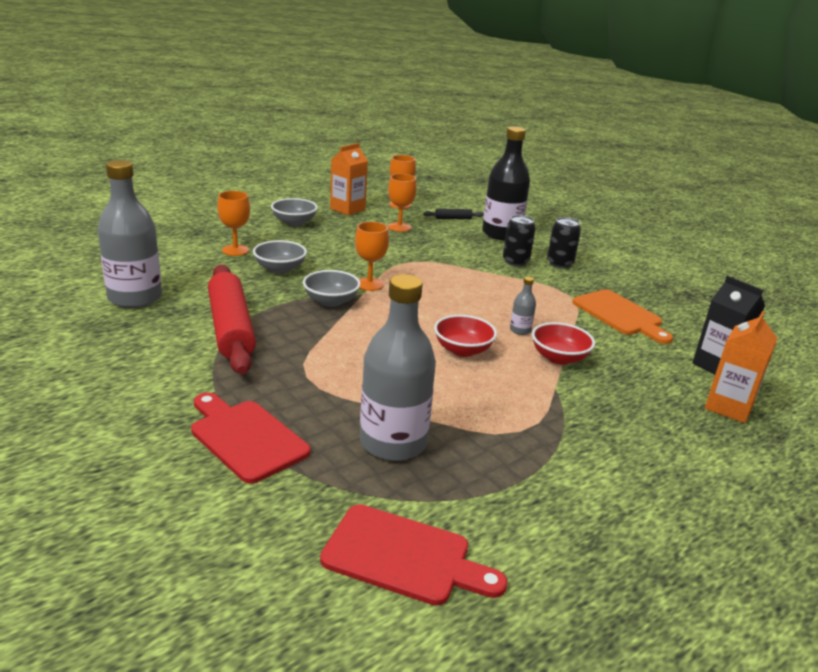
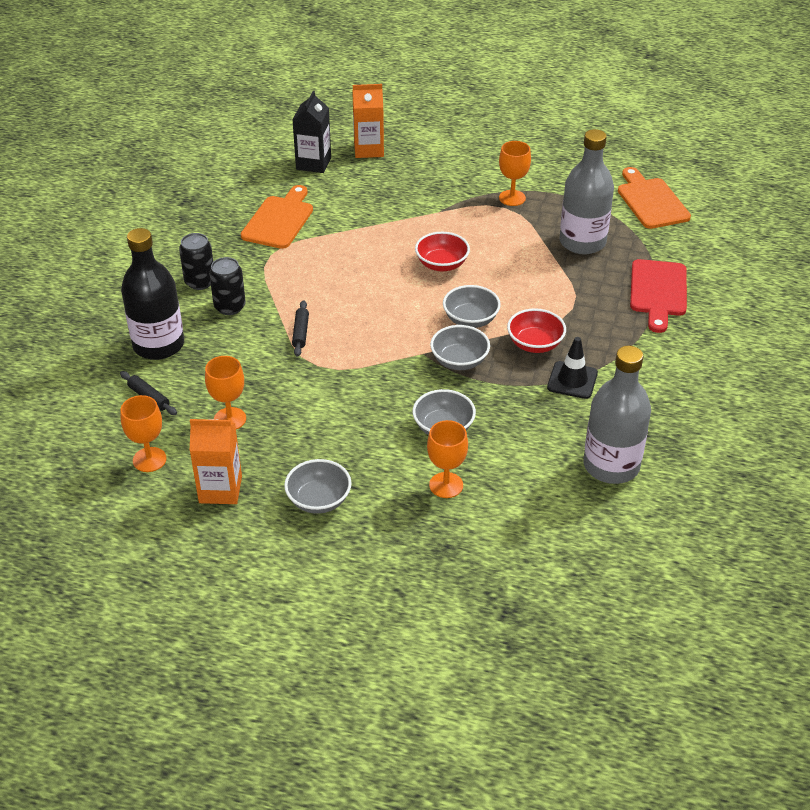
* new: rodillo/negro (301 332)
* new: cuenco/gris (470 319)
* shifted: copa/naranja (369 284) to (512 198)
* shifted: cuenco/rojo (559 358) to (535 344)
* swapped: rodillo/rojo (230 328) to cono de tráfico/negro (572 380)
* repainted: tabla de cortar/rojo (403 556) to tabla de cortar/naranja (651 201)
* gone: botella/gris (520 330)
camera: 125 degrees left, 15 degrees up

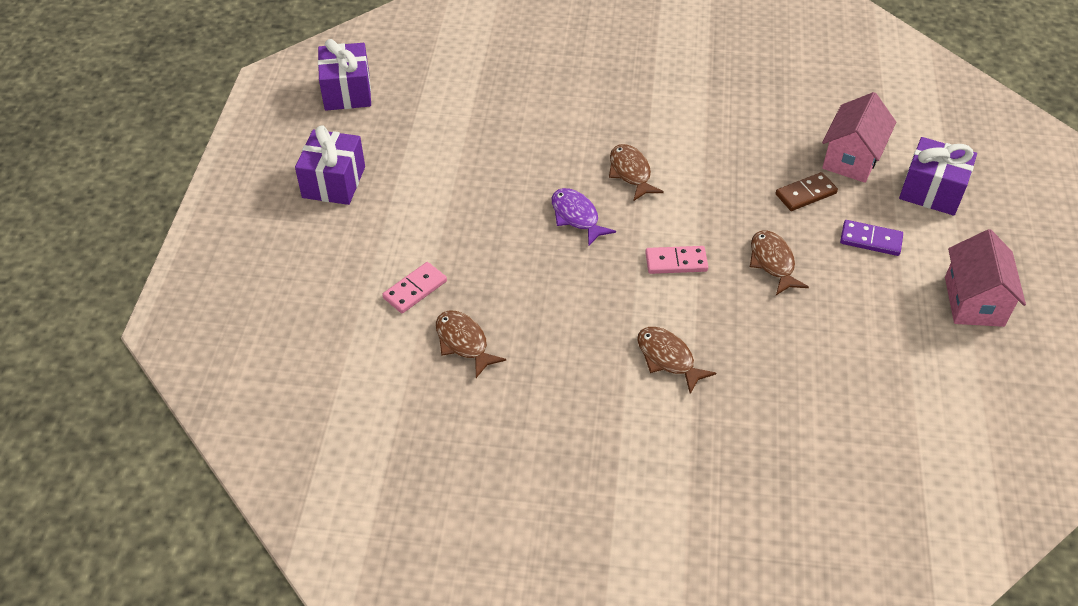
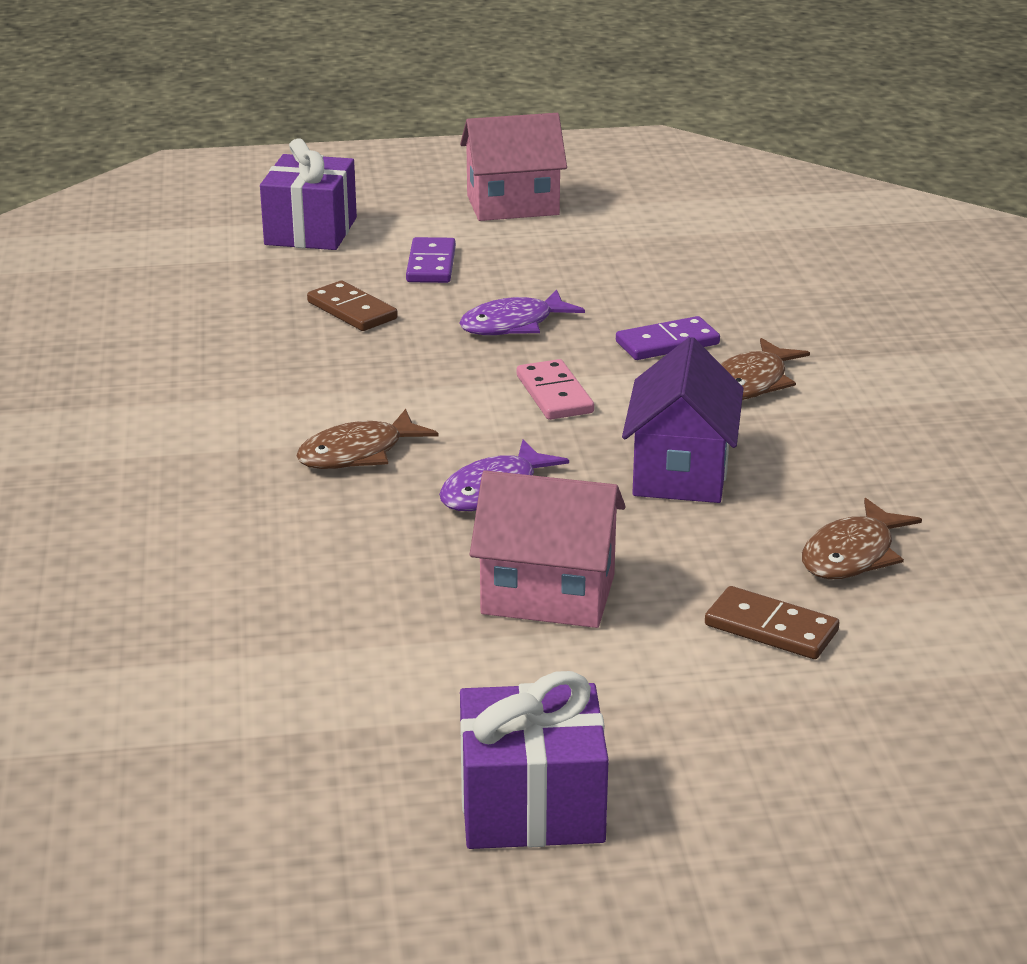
* repainted: pez/marrón (773 262) to pez/morado (513 325)
* shifted: casa/rosa (851 158) to (548 594)
* new: ficha de dominó/morado (667 343)
* new: casa/morado (681 472)
* repainted: ficha de dominó/rosa (415 289) to ficha de dominó/marrón (771 628)
* gone: regalo/morado (347 92)
camera: 105 degrees left, 20 degrees down

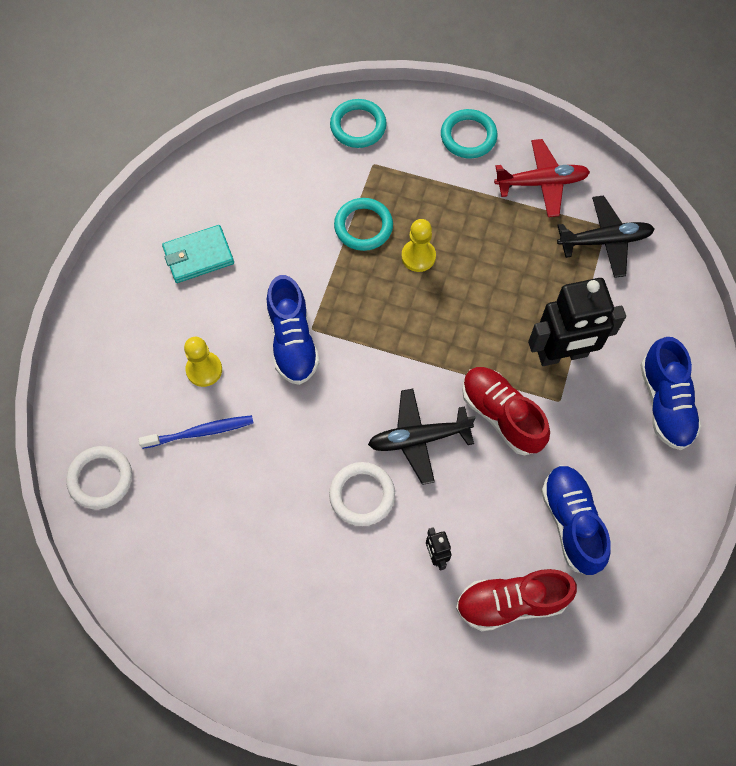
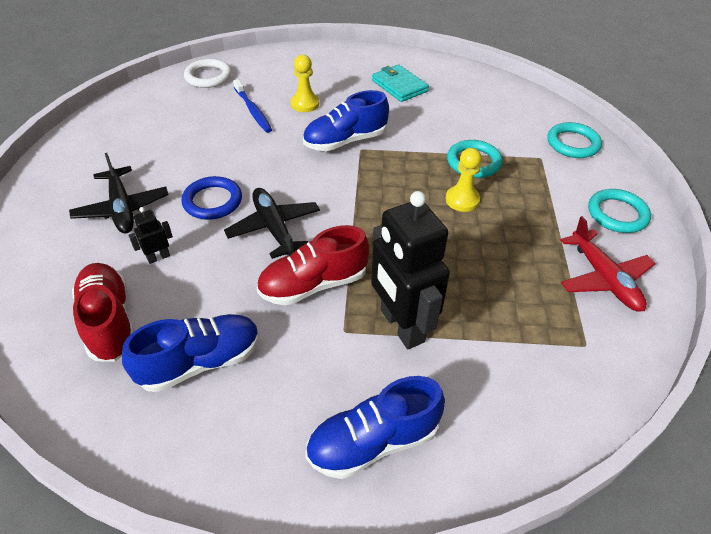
* shifted: avión/negro (605 241) to (122 208)
* repainted: anillo/blanco (362 495) to anillo/azul (212 201)
* rotated: zapato/rojo (502 415) = (313 284) 150 degrees counterclockwise
camera: 75 degrees right, 20 degrees down

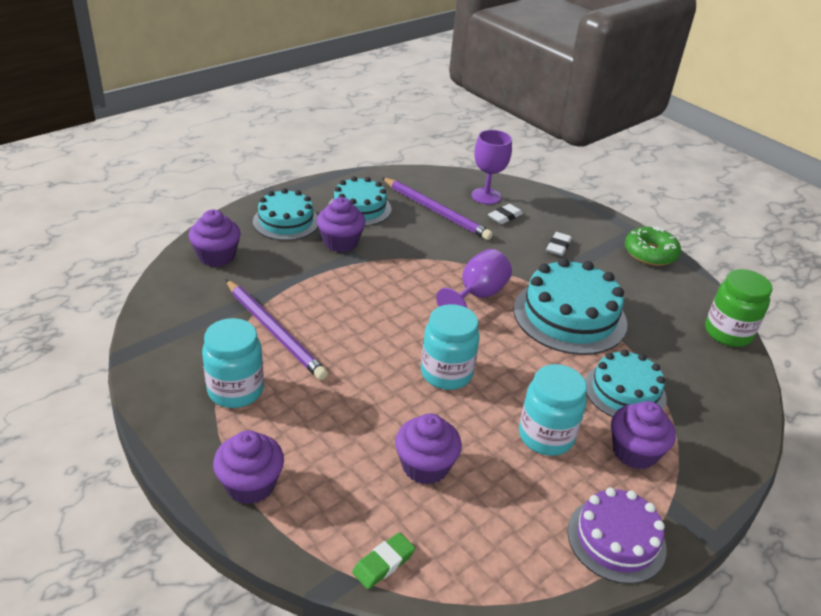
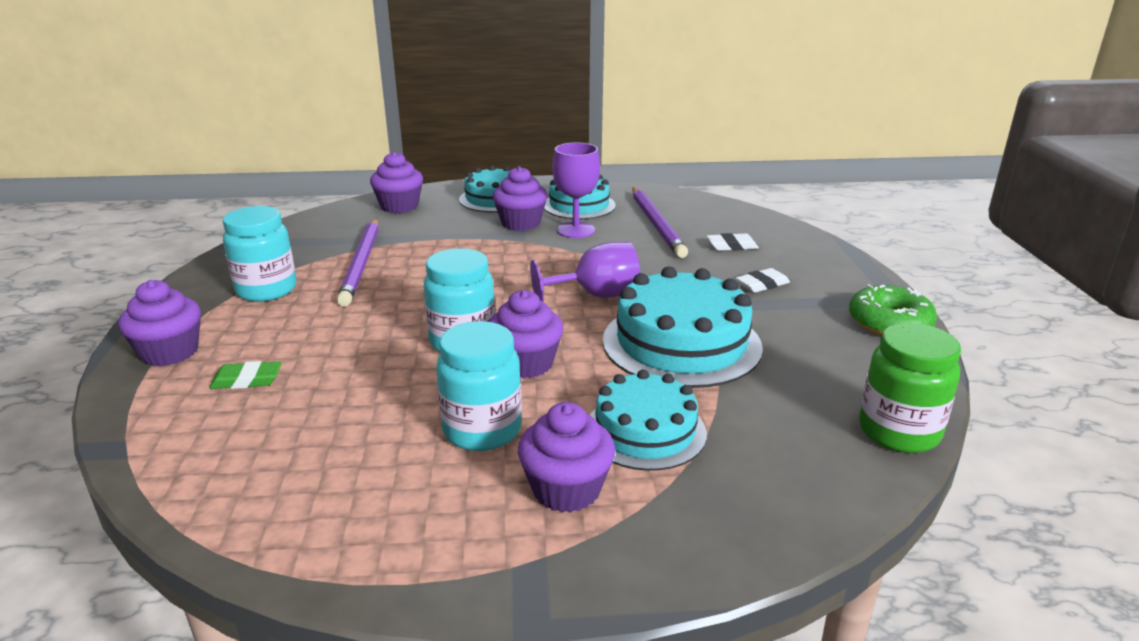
* shifted: goma de borrar/verde (383 563) to (247 380)
* shifted: magdalena/morado (425 466) to (525 363)
* shifted: copa/morado (486 196) to (575 230)
* gone: tarta/morado (616 539)
camera: 40 degrees right, 10 degrees down

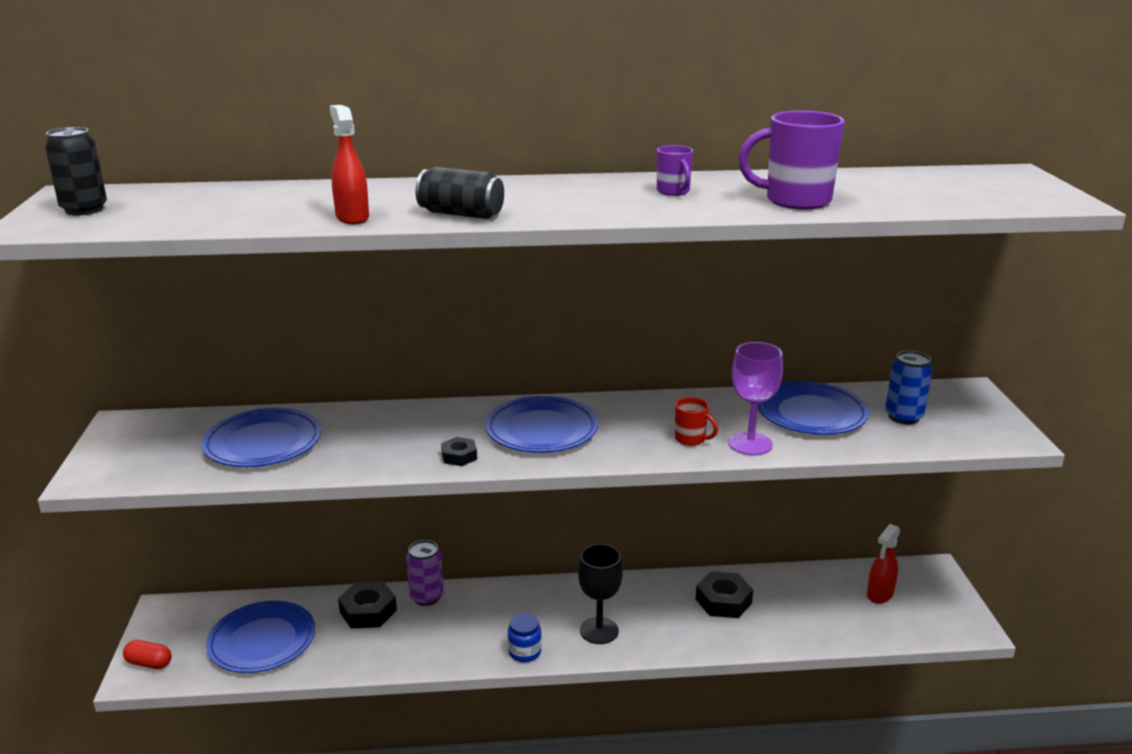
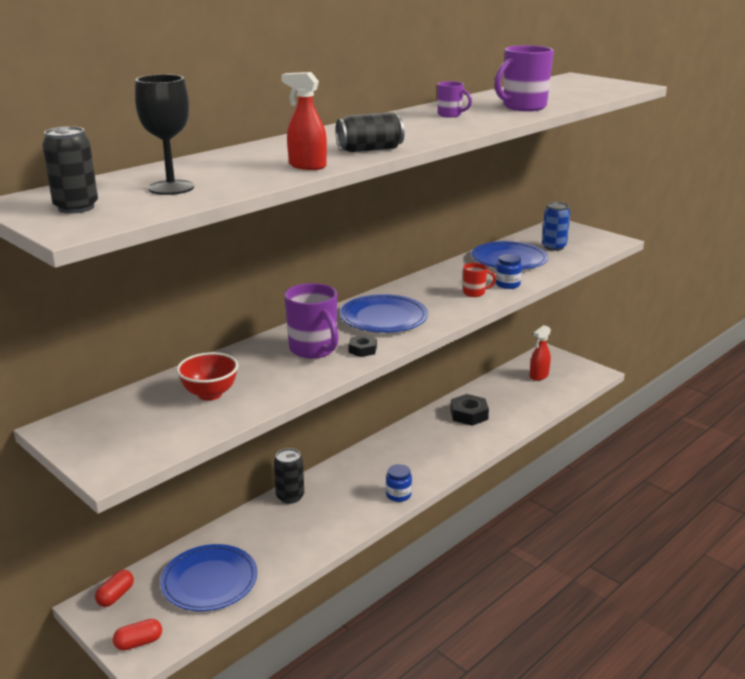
* new: cápsula/rojo (116 596)
* shifted: copa/negro (599 630) to (171 188)
* swapped: plato/azul (263 442) to cuenco/rojo (210 394)
* repainted: lata/morado (426 597) to lata/negro (290 496)
* new: taza/morado (314 350)
* swapped: copa/morado (750 444) to tarro/azul (507 284)
* rotated: pulverizador/rojo (880 594) = (538 376) 45 degrees clockwise
* gone: tuerca/negro (368 611)
camera: 40 degrees left, 0 degrees up

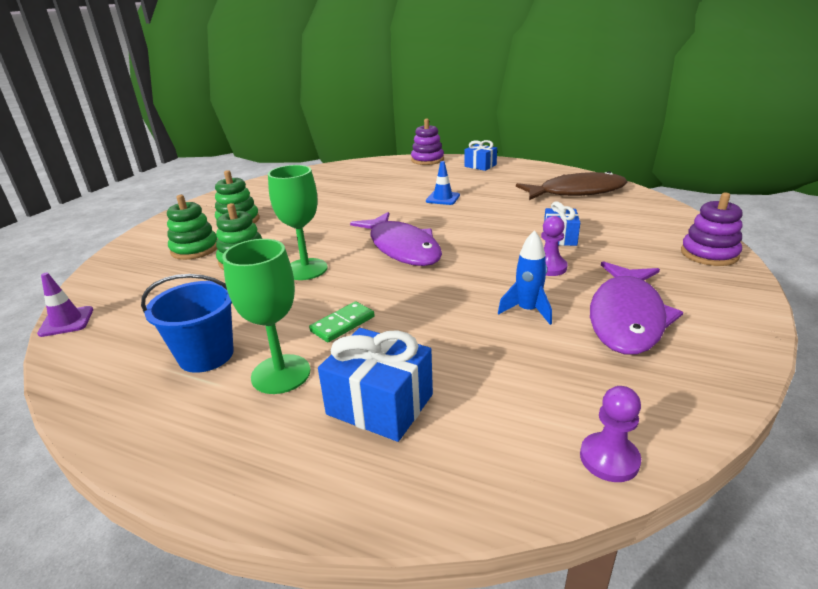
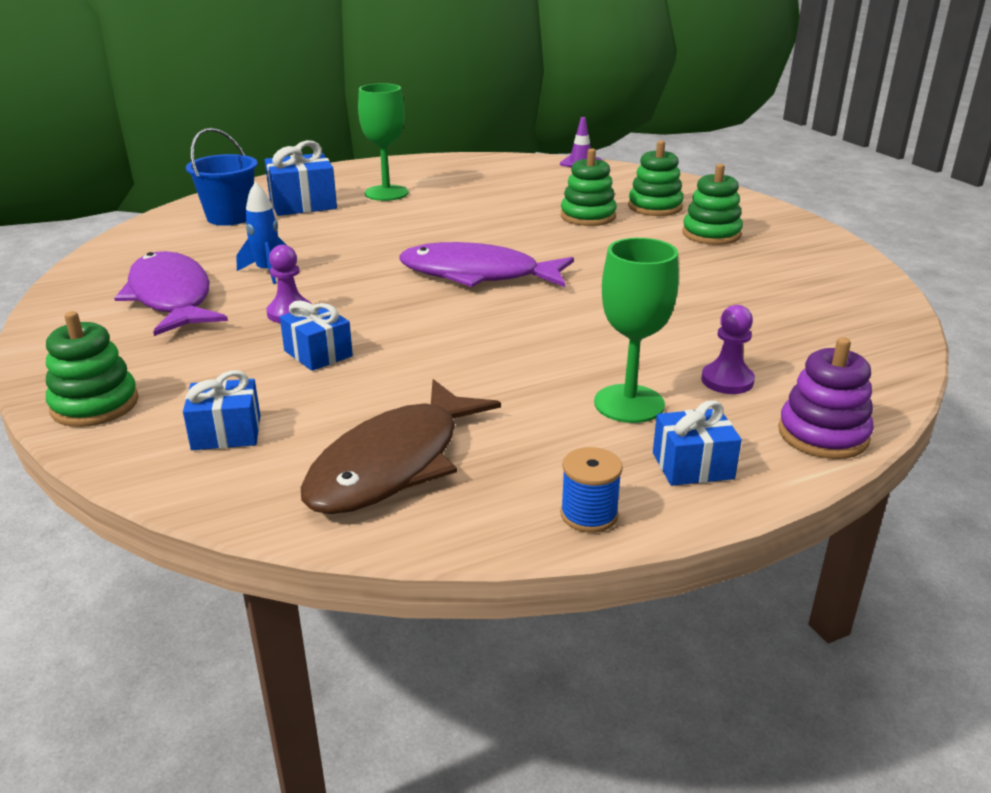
* repainted: juguete apilable/morado (709 254) to juguete apilable/verde (95 405)
* new: regalo/azul (226 433)
* shifted: balde/azul (206 355) to (230 217)
* new: carrete/azul (589 514)
* shifted: copa/verde (306 269) to (629 404)
* shifted: peón/morado (609 459) to (727 380)
* gone: ficha de dominó/verde (343 324)
* gone: cono de tráfico/azul (443 198)
camera: 130 degrees right, 0 degrees up

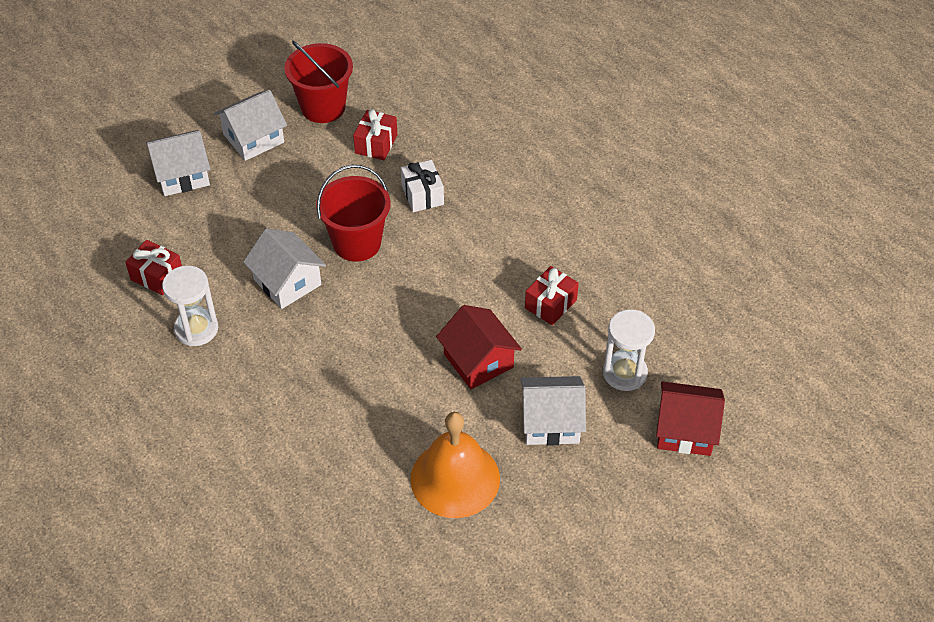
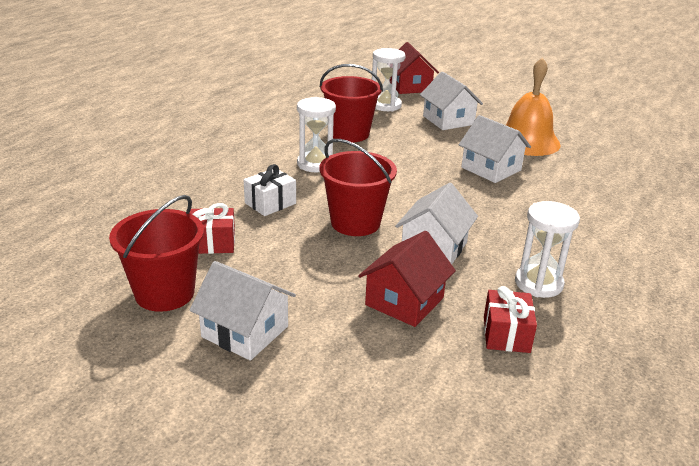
* new: reloj de arena/blanco (315 164)
* swapped: regalo/rojo (550 304) to balde/rojo (349 134)
* shifted: casa/rojo (478 361) to (404 301)
* shifted: casa/blanco (182 175) to (491 169)
camera: 115 degrees left, 20 degrees down

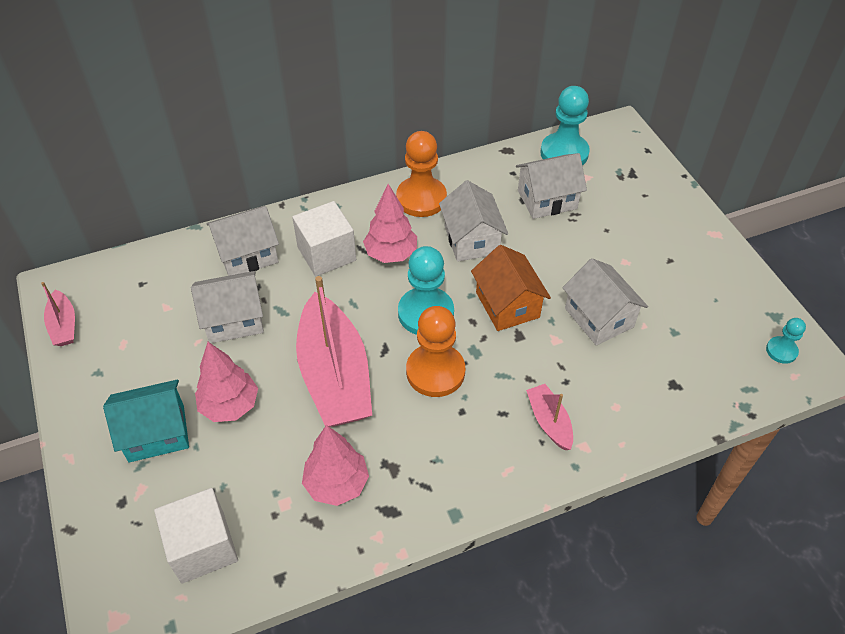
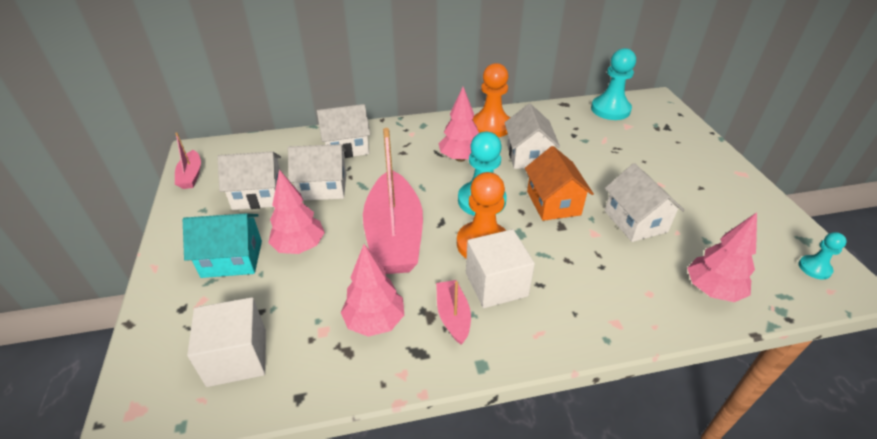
* shifted: casa/blanco (547 199) to (258 195)
* shifted: barco/rosa (549 422) to (453 316)
* shifted: cubo/blanco (326 254) to (496 284)
* new: árbol/rosa (712 290)
camera: 10 degrees right, 10 degrees down

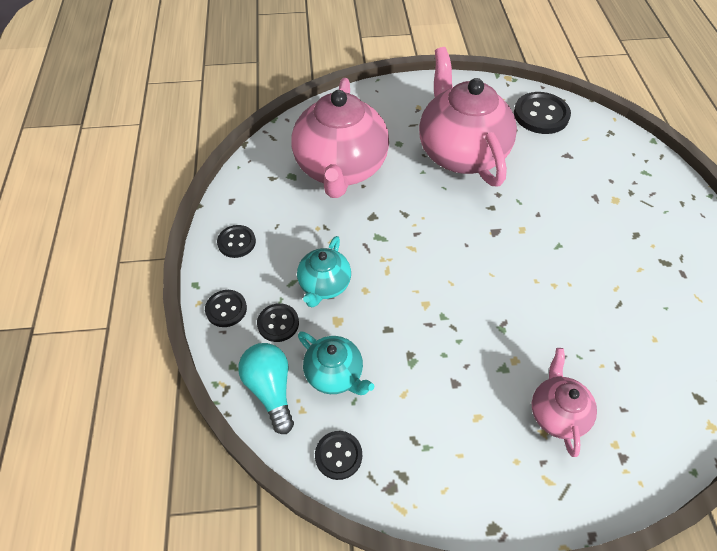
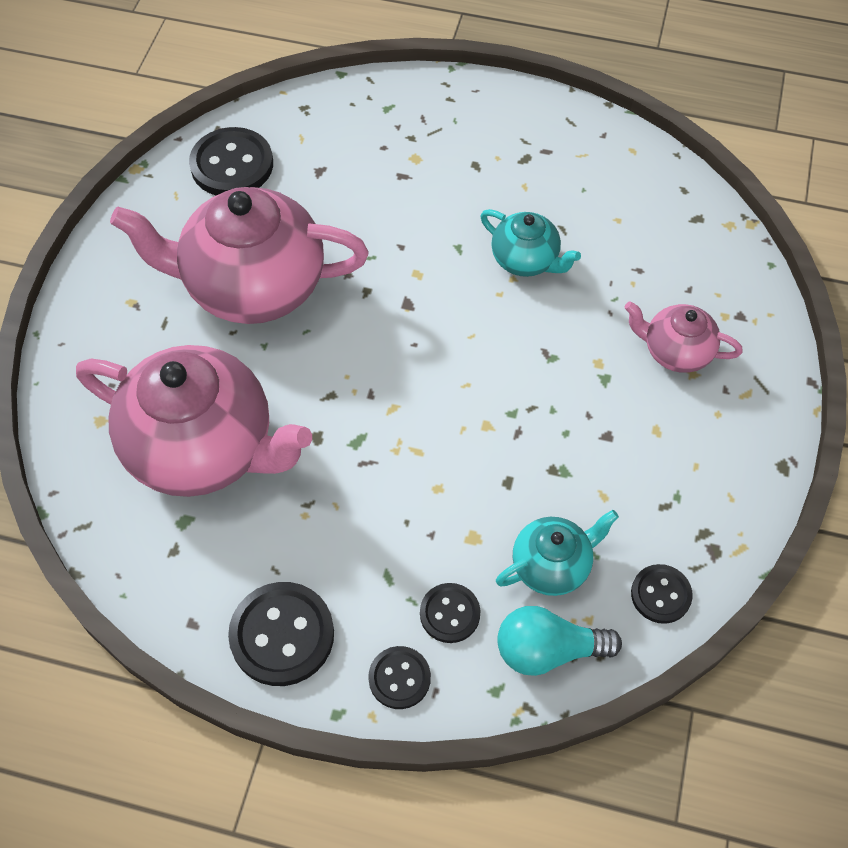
* scaled: botón/negro (236 242) = (282 635) x1.70
* shifted: tetera/turquesa (324 285) to (525 260)
camera: 70 degrees left, 5 degrees up

